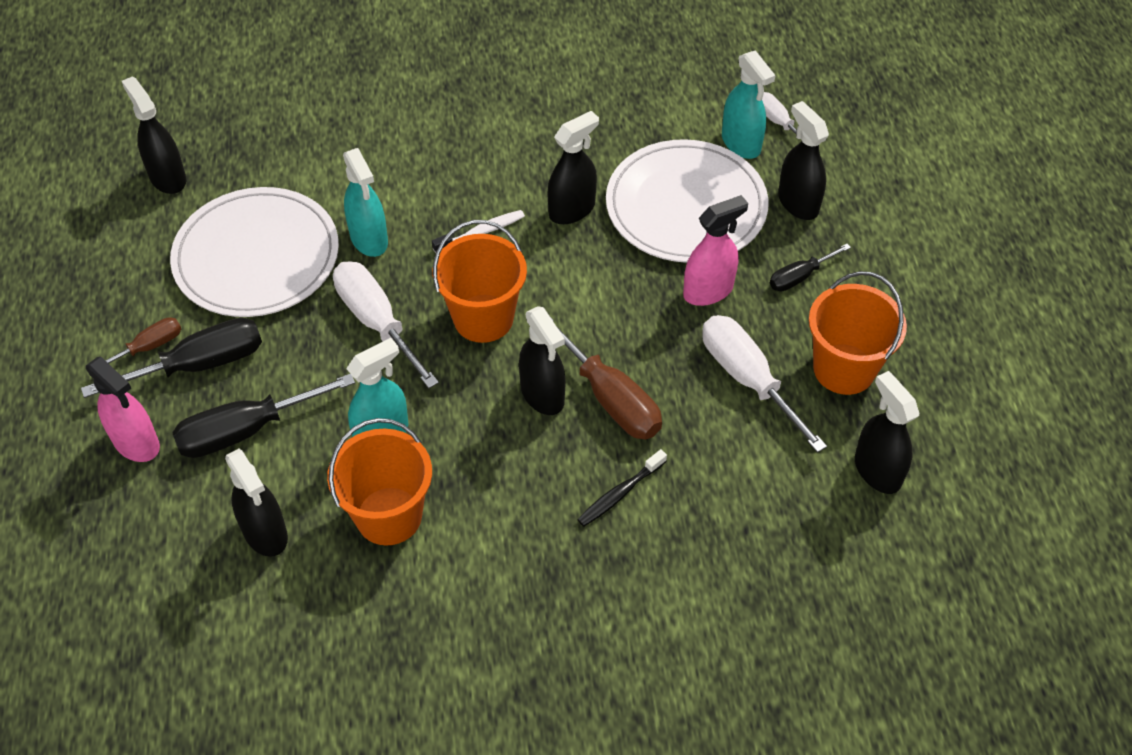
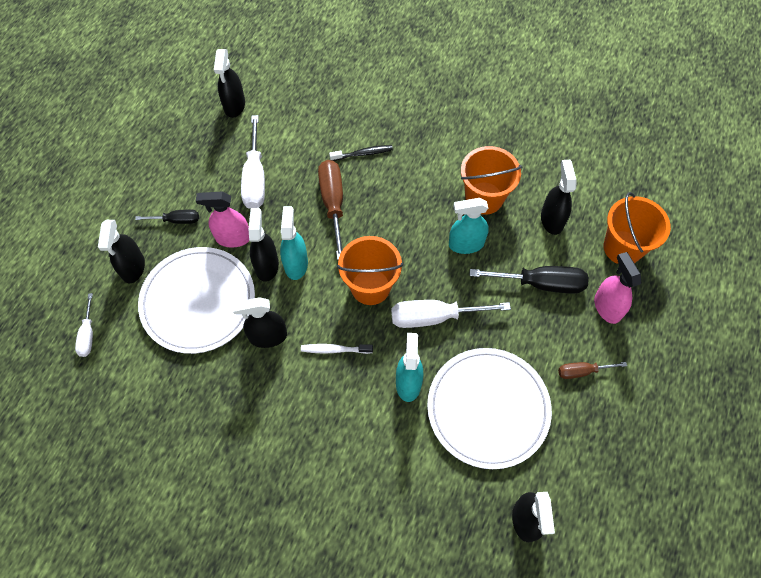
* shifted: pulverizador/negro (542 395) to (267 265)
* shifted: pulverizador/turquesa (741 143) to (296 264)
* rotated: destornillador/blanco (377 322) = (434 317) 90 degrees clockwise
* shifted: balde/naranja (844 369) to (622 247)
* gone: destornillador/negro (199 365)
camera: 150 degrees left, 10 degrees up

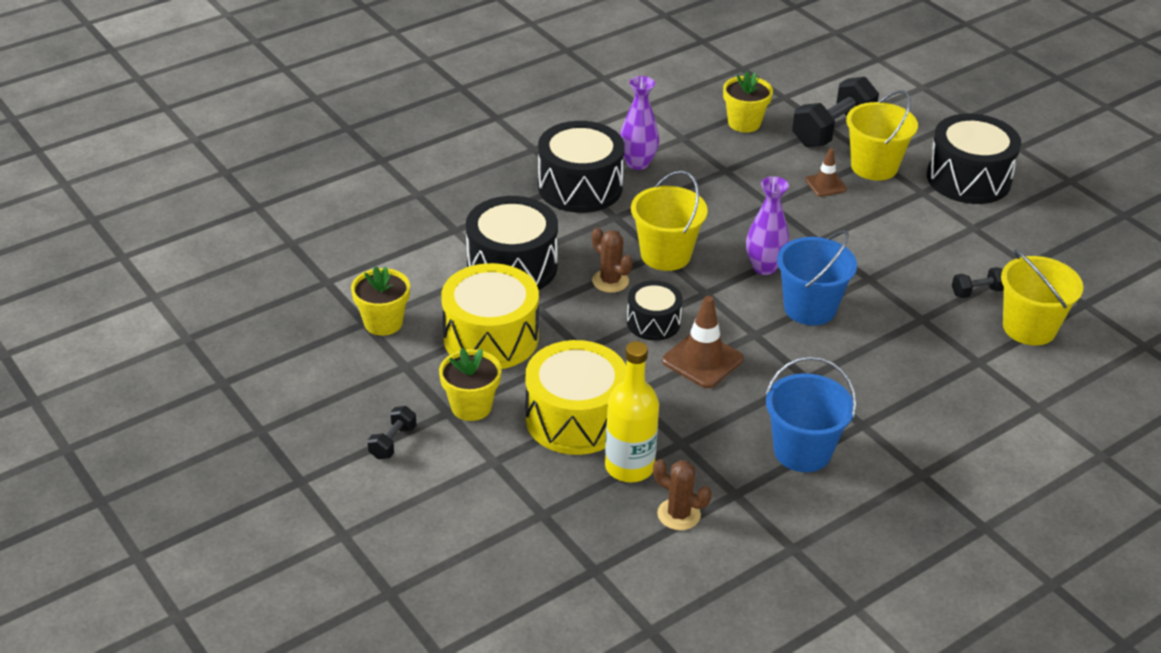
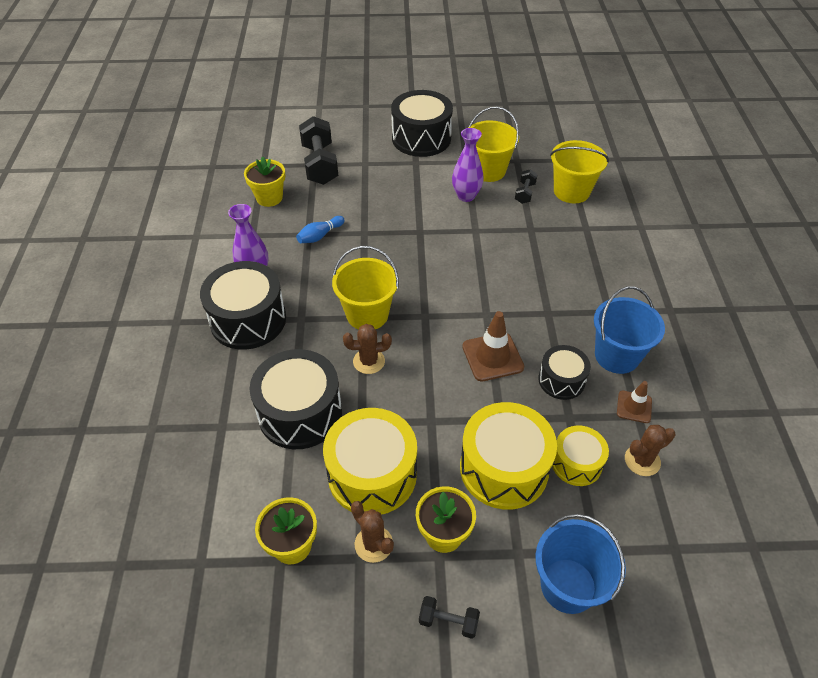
* new: bolo/azul (320 236)
* new: cactus/marrón (373 544)
* rotated: mancuerna/negro (392 442) = (448 621) 45 degrees counterclockwise
* shifted: florero/morado (764 267) to (466 196)
* shifted: balde/amarillo (874 166) to (488 170)
* shifted: balde/azul (809 308) to (568 585)
* shifted: tambor/negro (653 322) to (561 380)
* swapped: botella/amarillo (629 467) to tambor/amarillo (576 463)
* shifted: cono de tráfico/marrón (825 184) to (634 407)
camera: 55 degrees left, 10 degrees up

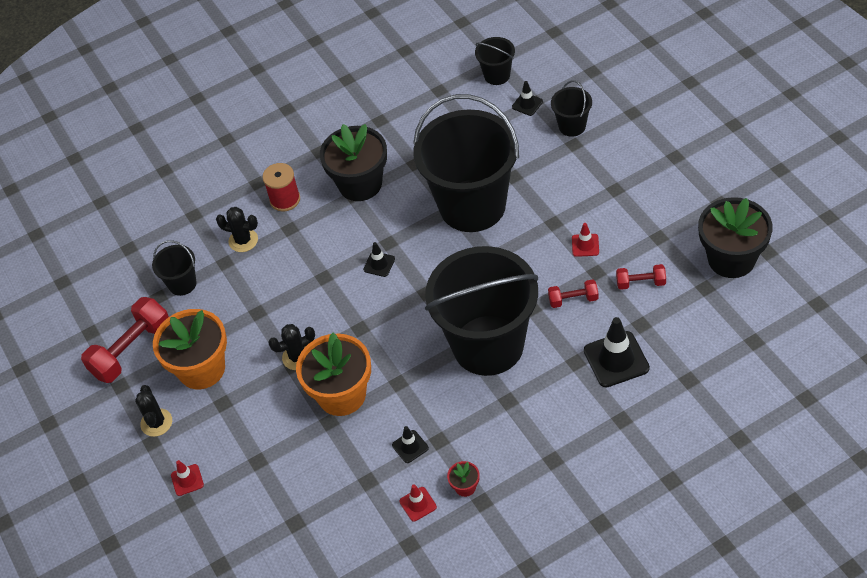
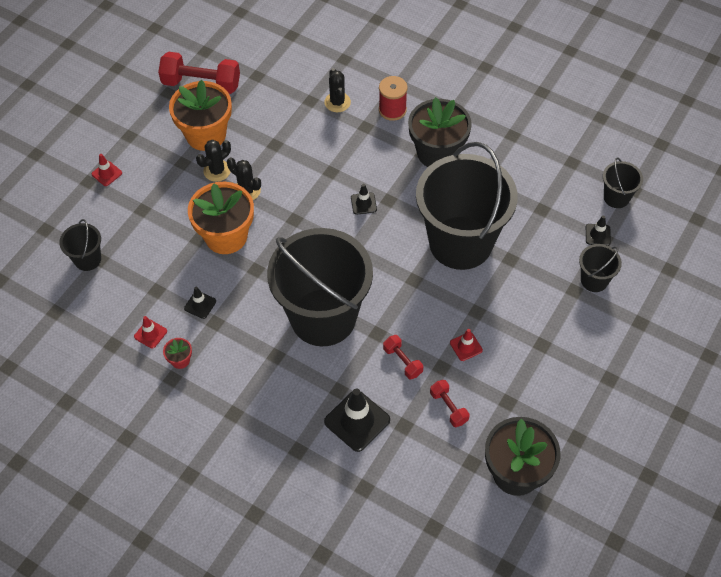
* shifted: balde/negro (182 284) to (87 259)
* shifted: cactus/negro (156 422) to (217 171)
camera: 55 degrees right, 5 degrees up

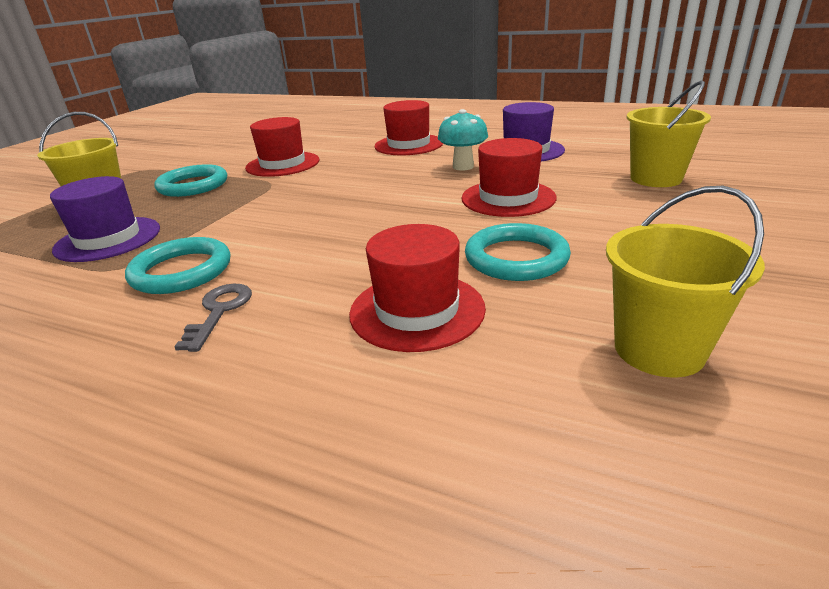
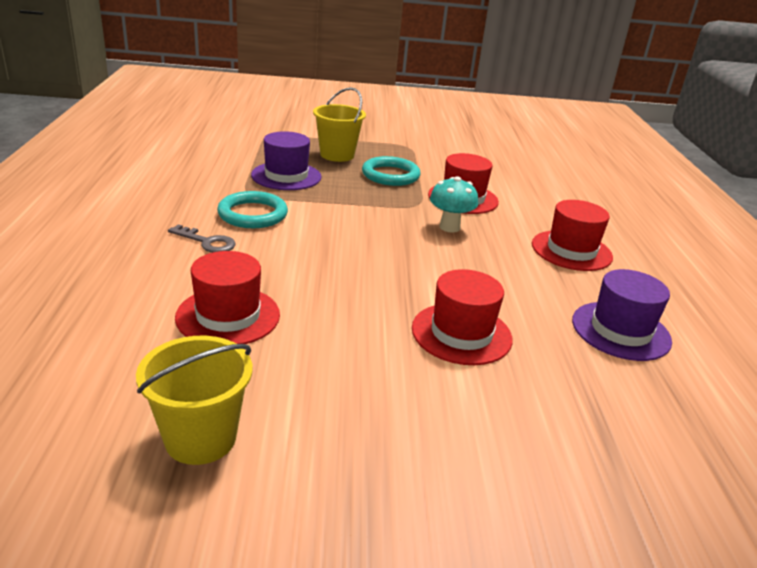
* rotated: llave/gris (219 311) = (207 242) 45 degrees clockwise
* shifted: seta/turquesa (463 167) to (449 227)
* gone: anillo/turquesa (516 258)
* gone: balde/amarillo (656 178)
camera: 60 degrees right, 0 degrees up

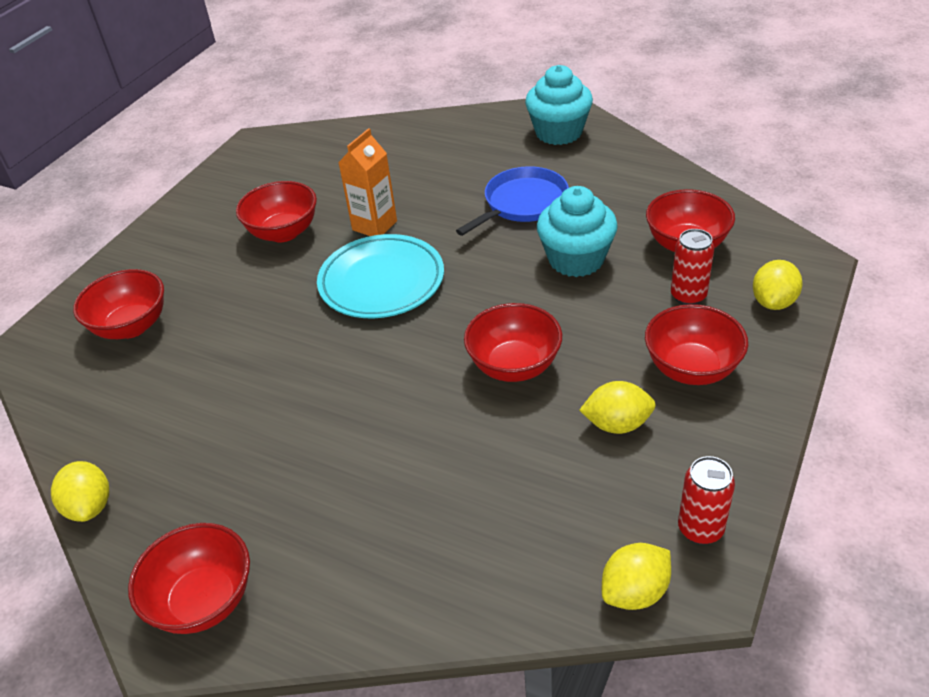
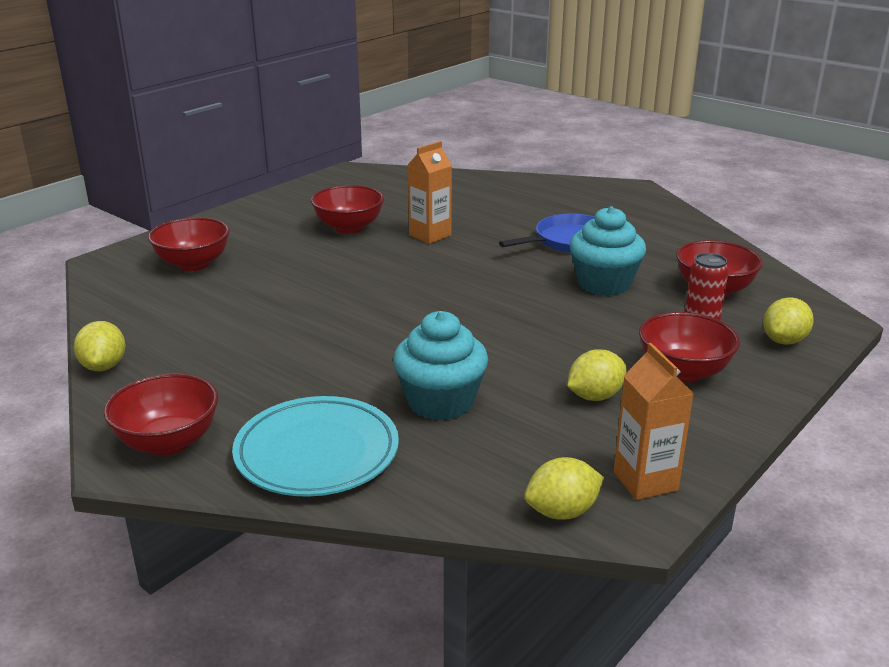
* shifted: plato/turquesa (381 282) to (317 453)
* shifted: magdalena/turquesa (558 132) to (440 402)
* rotated: limón/amarillo (617 424) = (595 396) 45 degrees counterclockwise
* swapped: lata/rojo (700 529) to cartón de leche/naranja (645 481)
* gone: cuenco/rojo (514 366)
camera: 10 degrees right, 15 degrees down

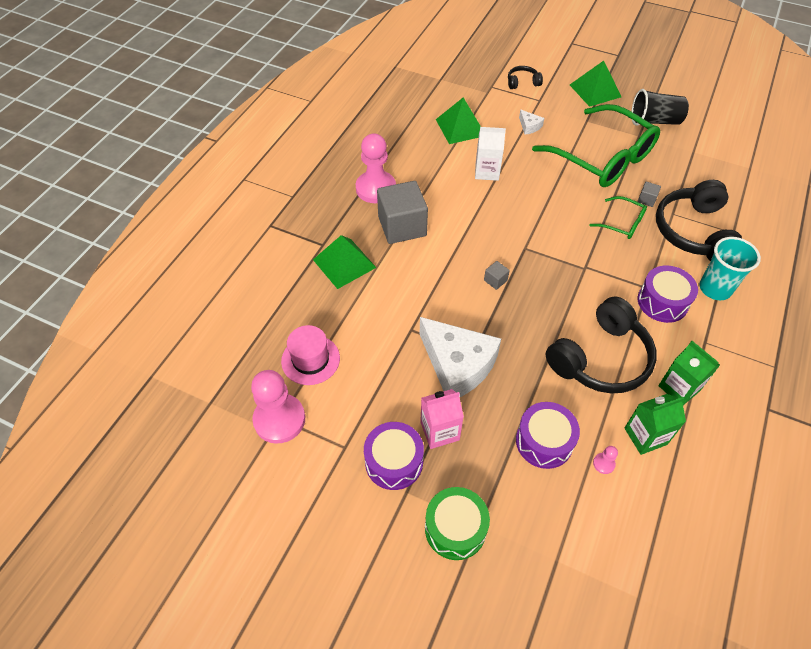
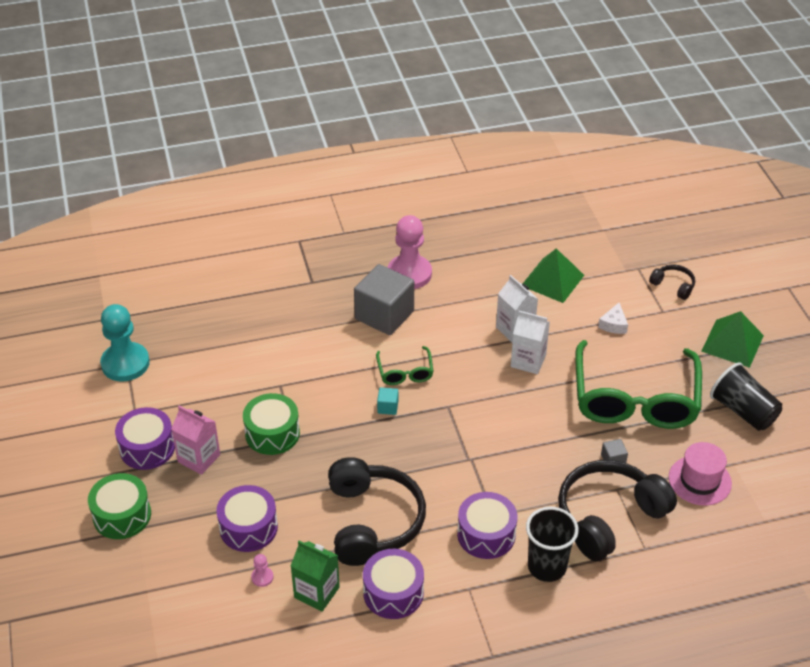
* repainted: peón/rosa (279 419) to peón/turquesa (125 363)
* swapped: queso/blanco (457 365) to tambor/verde (272 433)
* rotated: auriculares/negro (600 358) = (372 521) 105 degrees counterclockwise
* swapped: cartón de leche/verde (679 388) to tambor/morado (393 593)
* shifted: gafas/verde (622 223) to (405 372)
* repainted: cubo/gris (495 280) to cubo/turquesa (387 407)
* new: cartón de leche/blanco (528 361)
* repainted: vaso/turquesa (715 289) to vaso/negro (547 567)
* shifted: sombrero/rosa (310 359) to (700 480)
* gone: pirámide/verde (344 263)
camera: 50 degrees right, 10 degrees down

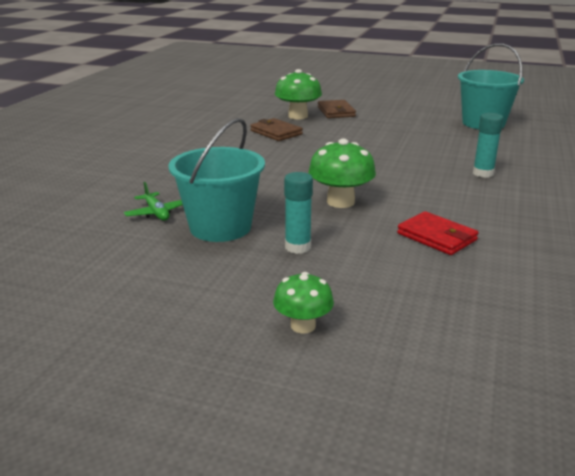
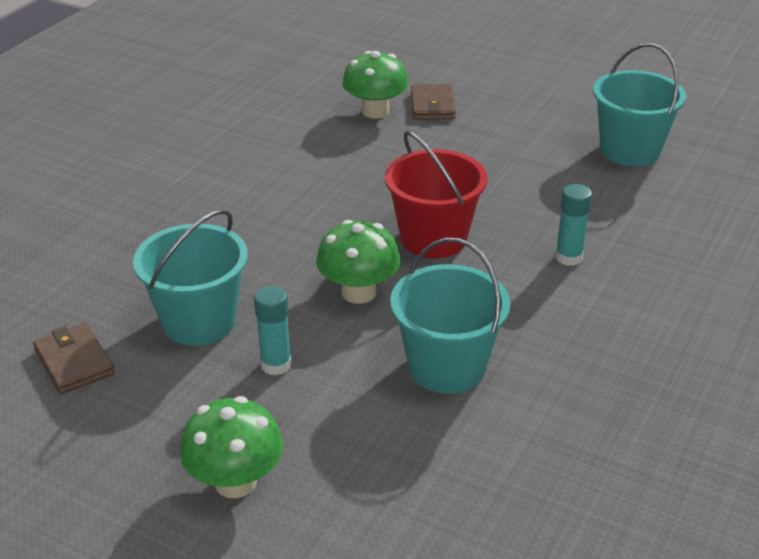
* shifted: cartera/marrón (276 132) to (74 362)
* scaled: seta/verde (303 326) = (235 482) x1.57
* new: balde/rojo (433 238)
* swapped: cartera/rojo (437 237) to balde/turquesa (447 367)
* gone: avión/verde (156 213)
camera: 10 degrees right, 10 degrees up

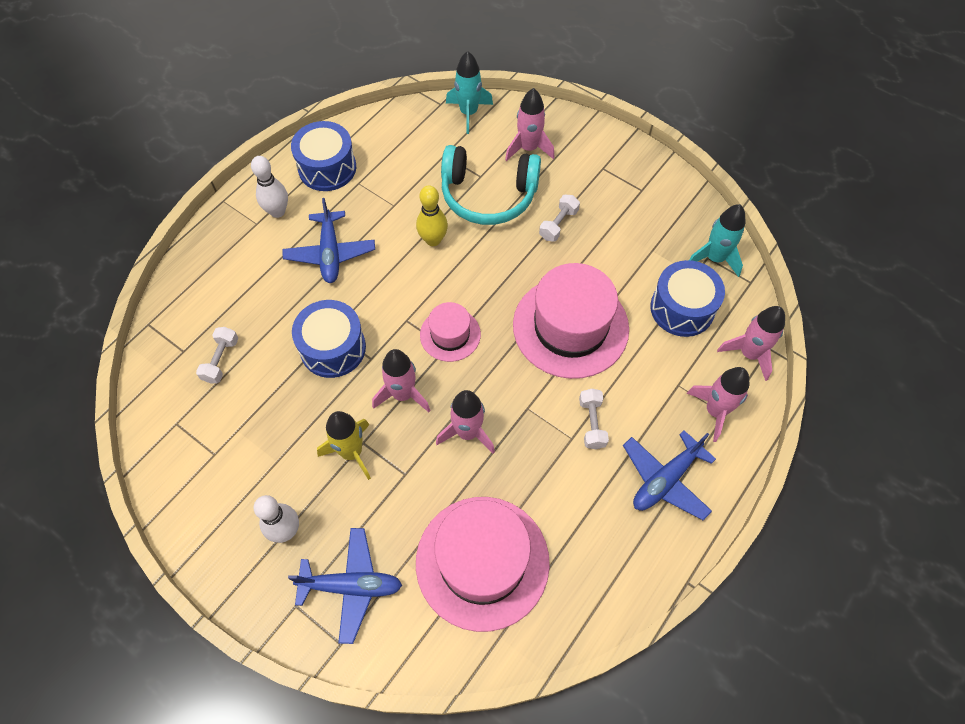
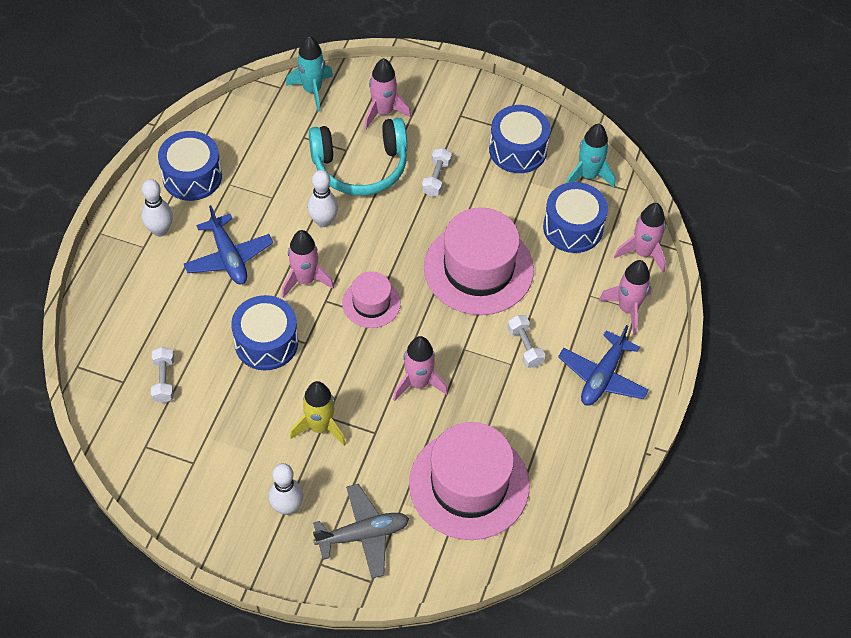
* shifted: cohete/rosa (403 394) to (305 280)
* repainted: bolo/amarillo (433 240) to bolo/blanco (323 221)
* repainted: avión/azul (351 586) to avión/gris (363 535)
* new: tambor/azul (518 150)
camera: 20 degrees left, 5 degrees down

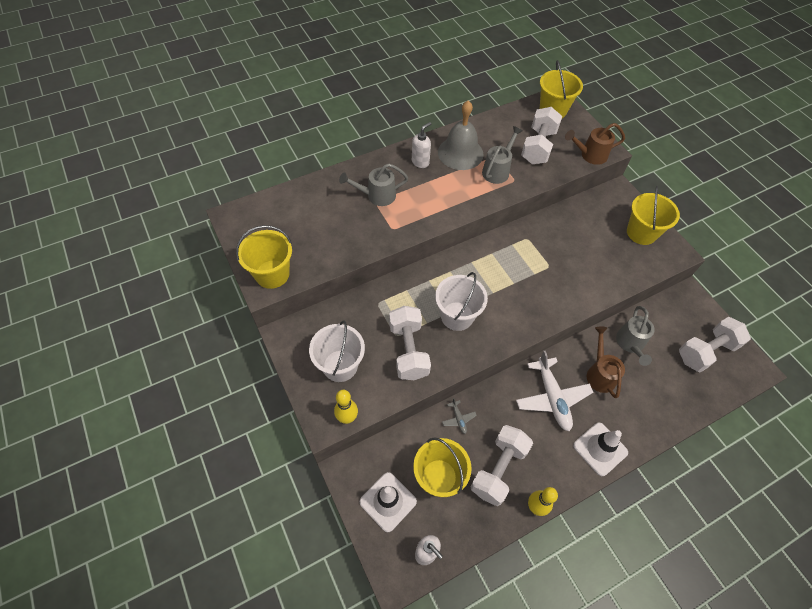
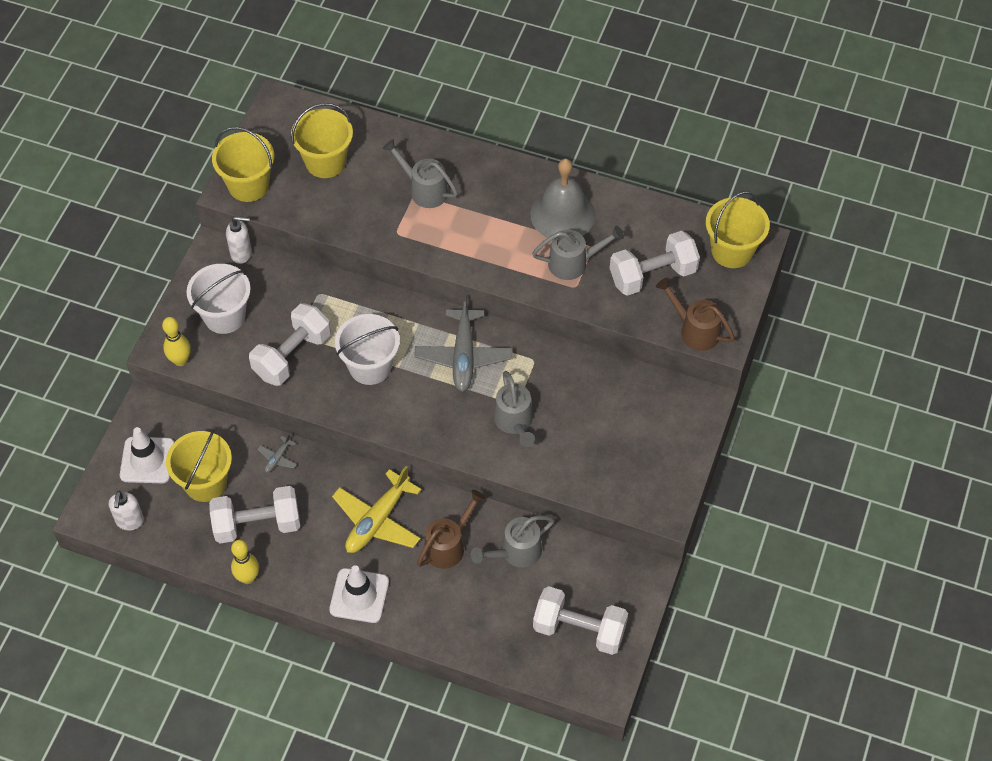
* shifted: dispensador de jabón/blanco (420 162) to (241 253)
* shifted: balde/amarillo (641 233) to (325 162)
* repainted: avión/blanco (552 397) to avión/amarillo (377 520)
* new: avión/gris (464 356)
* new: regadera/gris (514 423)
camera: 50 degrees right, 0 degrees up

